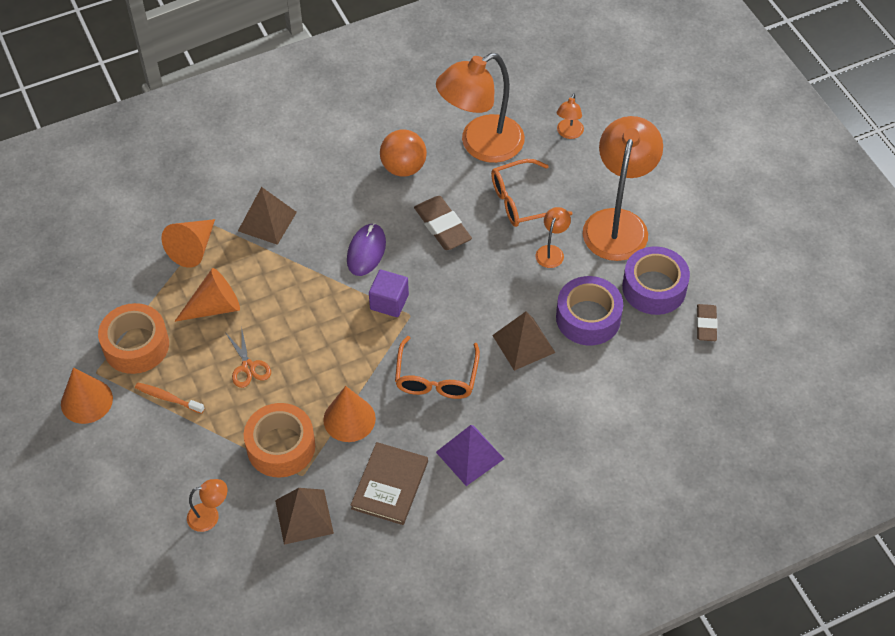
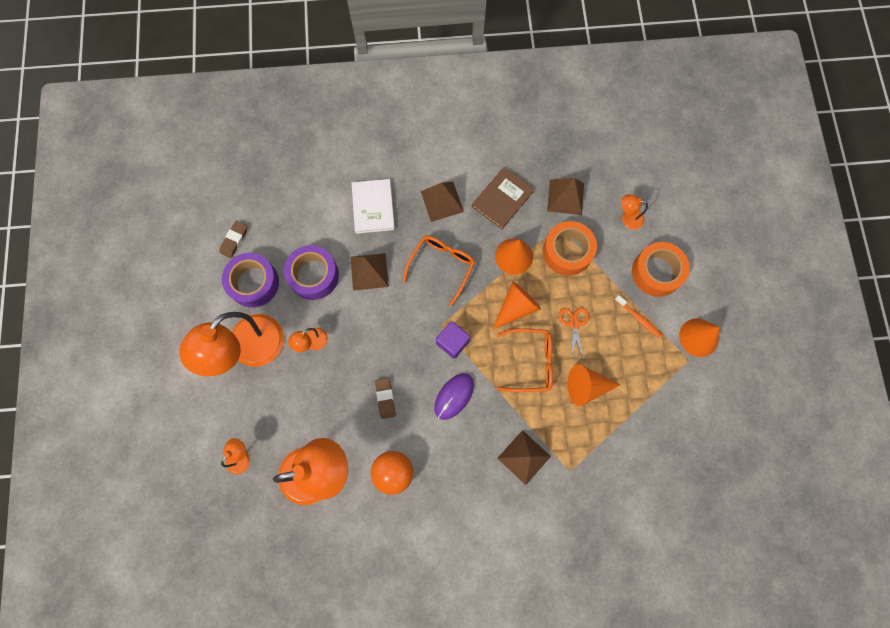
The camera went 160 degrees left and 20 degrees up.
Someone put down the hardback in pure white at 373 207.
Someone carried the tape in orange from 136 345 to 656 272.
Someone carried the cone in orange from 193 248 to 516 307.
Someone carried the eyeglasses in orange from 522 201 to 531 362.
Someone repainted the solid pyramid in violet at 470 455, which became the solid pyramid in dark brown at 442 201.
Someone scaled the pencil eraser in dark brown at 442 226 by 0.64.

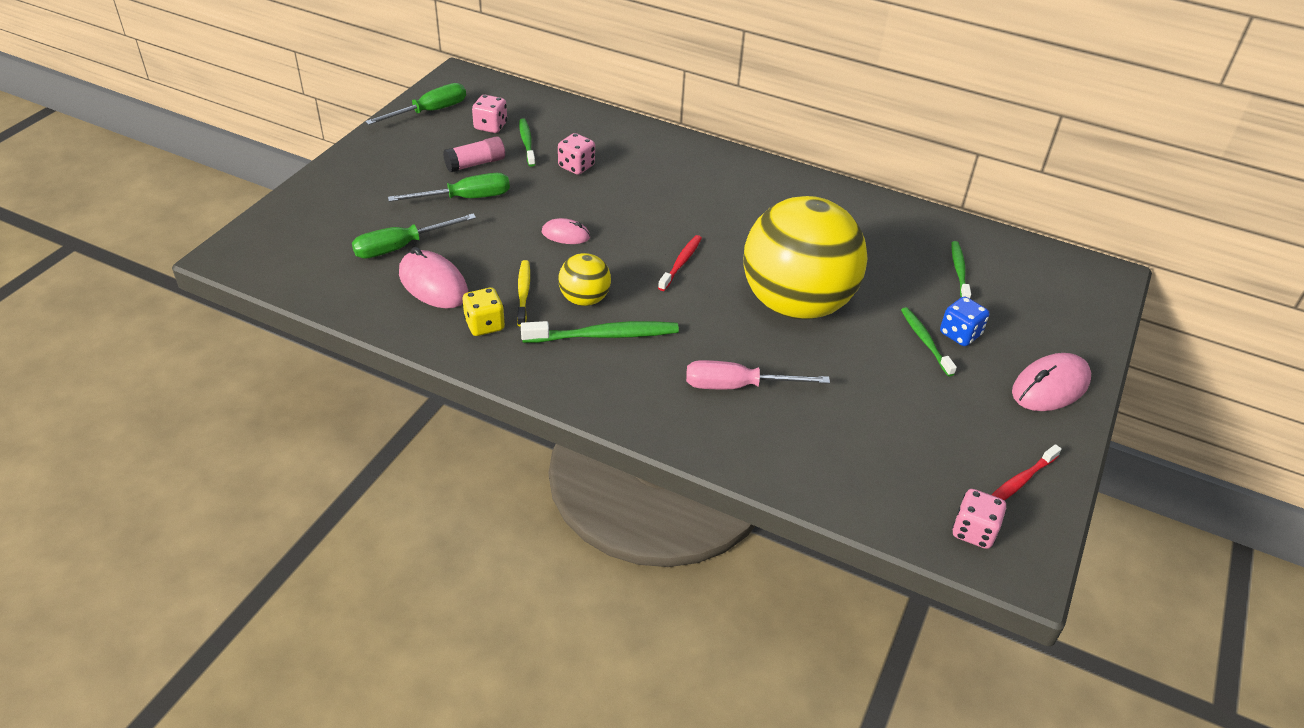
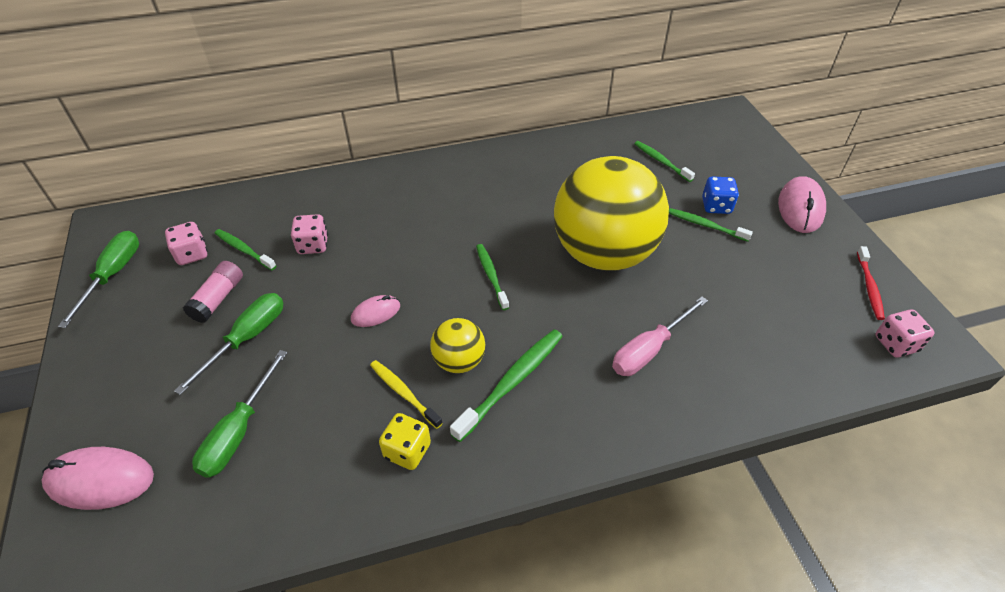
The camera went 40 degrees left and 5 degrees up.
Someone carried the mouse in pink from 433 284 to 100 480.
Someone repainted the tooth brush in scarlet at 681 263, which became the tooth brush in emerald at 491 276.

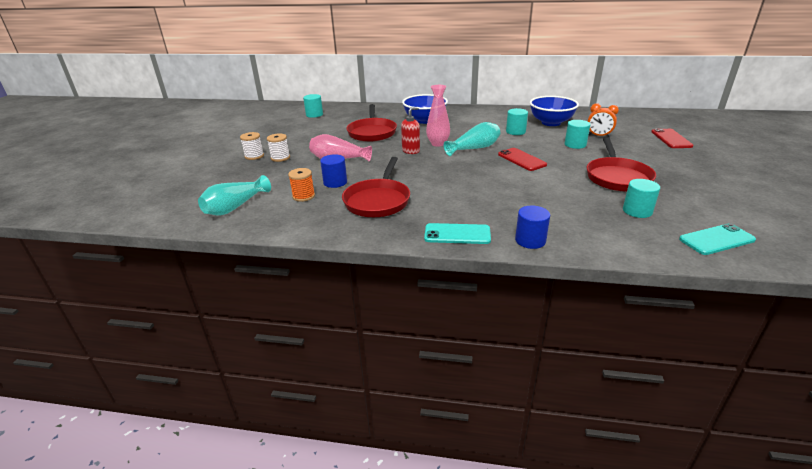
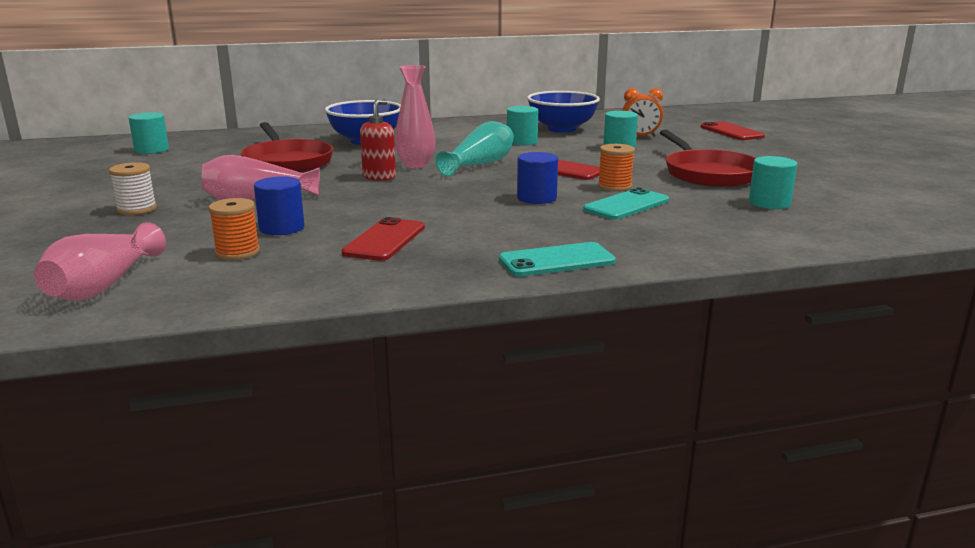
The camera went 25 degrees left and 10 degrees down.
Someone took away the spool in pure white at 254 156.
Someone put down the spool in orange at 614 186.
Someone carried the cylinder in blue from 530 240 to 536 198.
Someone carried the smartphone in teal from 716 239 to 626 205.
Someone swapped the skillet in scarlet at 378 200 for the smartphone in scarlet at 384 240.
Someone repainted the tall vase in teal at 235 207, which became the tall vase in pink at 104 285.

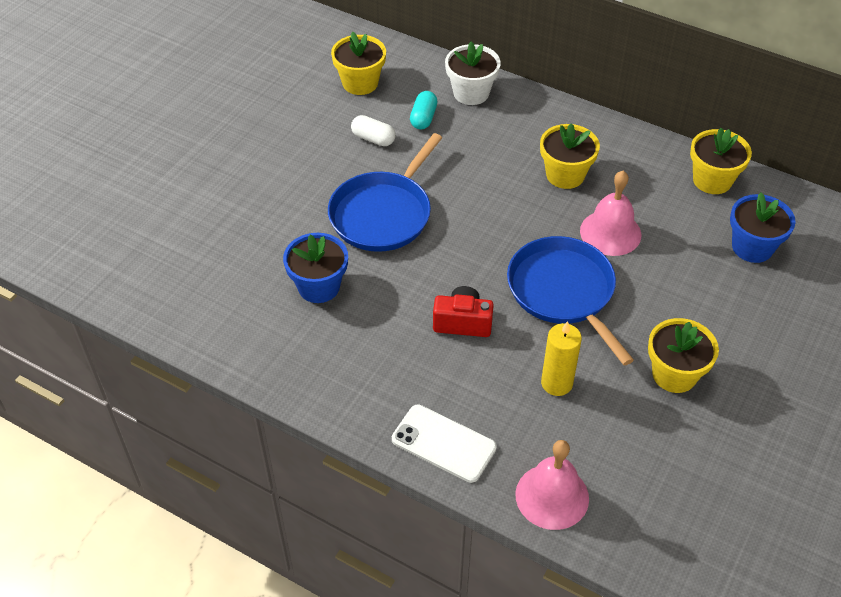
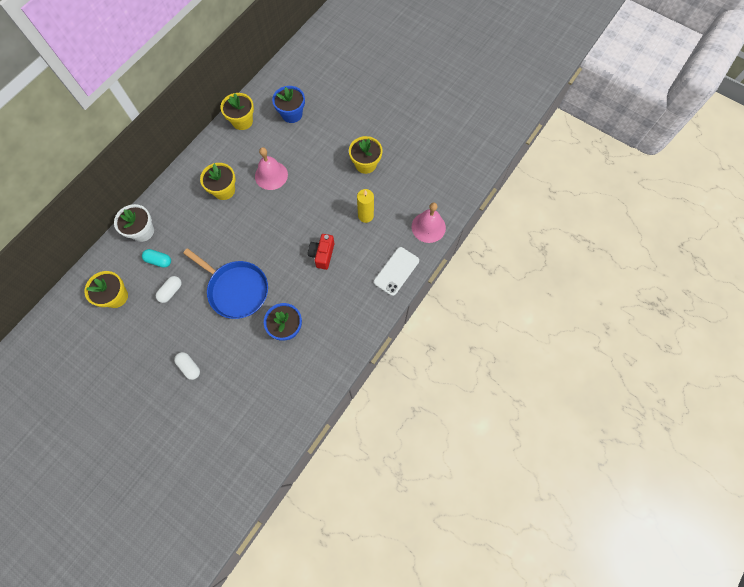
The camera went 85 degrees left and 20 degrees up.
Someone took away the skillet in blue at 563 292.
Someone put down the pill shape in pure white at 189 367.

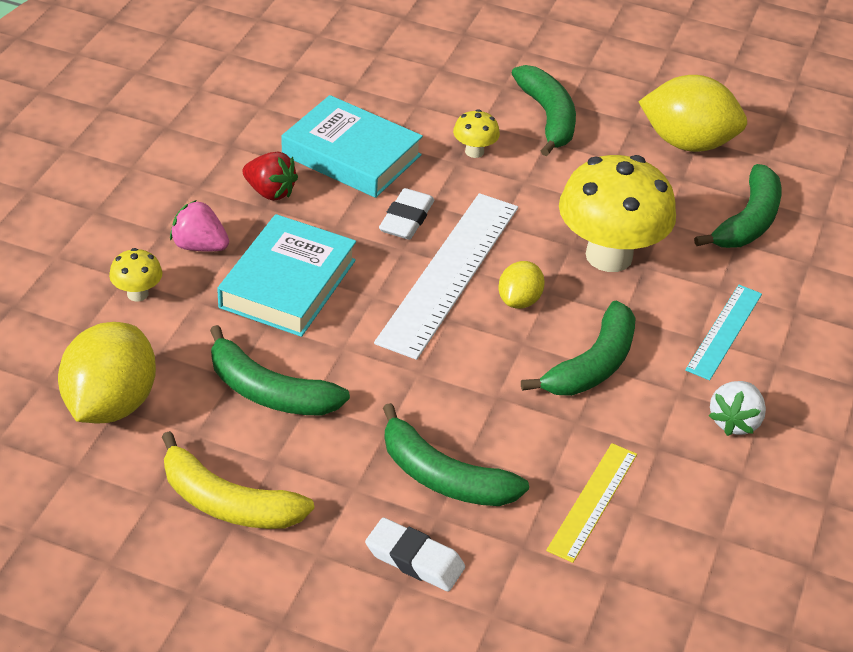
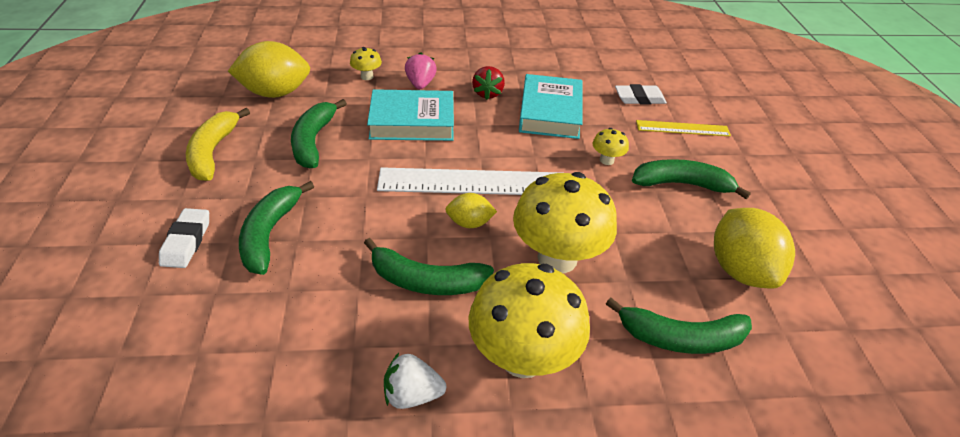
The camera went 65 degrees right and 0 degrees up.
Someone carried the pencil eraser in pure white from 406 219 to 639 98.
Someone carried the measuring stick in yellow from 592 501 to 682 128.
Someone swapped the measuring stick in teal at 724 331 for the mushroom in yellow at 523 357.
Someone rotated the toy banana in emerald at 548 117 by 135 degrees counterclockwise.

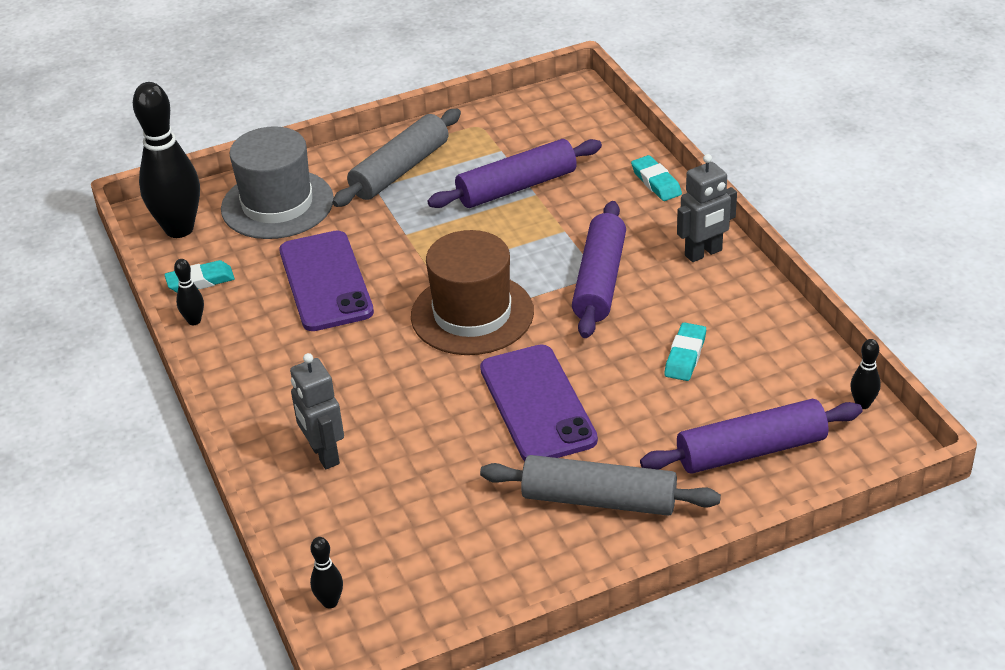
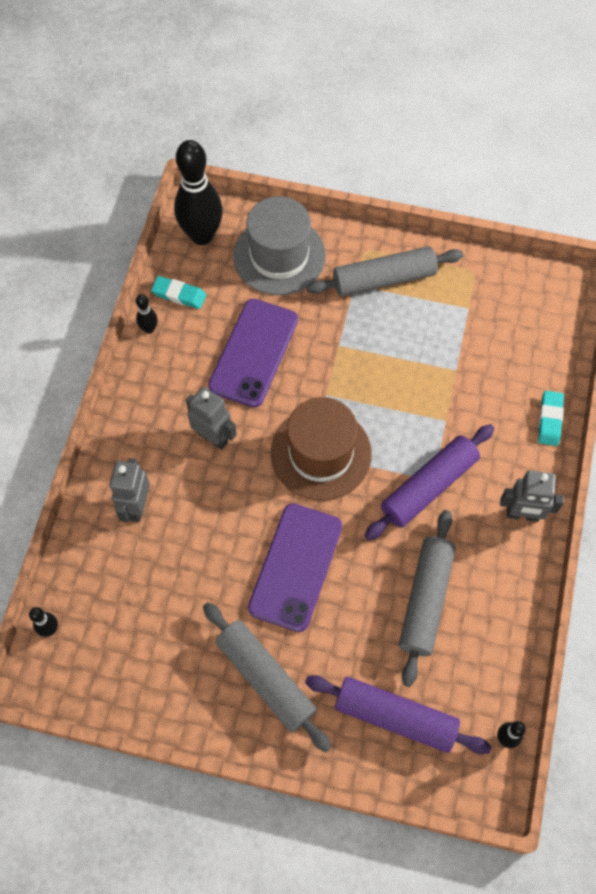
The camera went 35 degrees right and 25 degrees up.
Someone took away the dough roller in violet at 516 187.
Someone put down the robot figure in ash-grey at 213 437.
Someone swapped the pencil eraser in teal at 685 356 for the dough roller in ash-grey at 426 600.

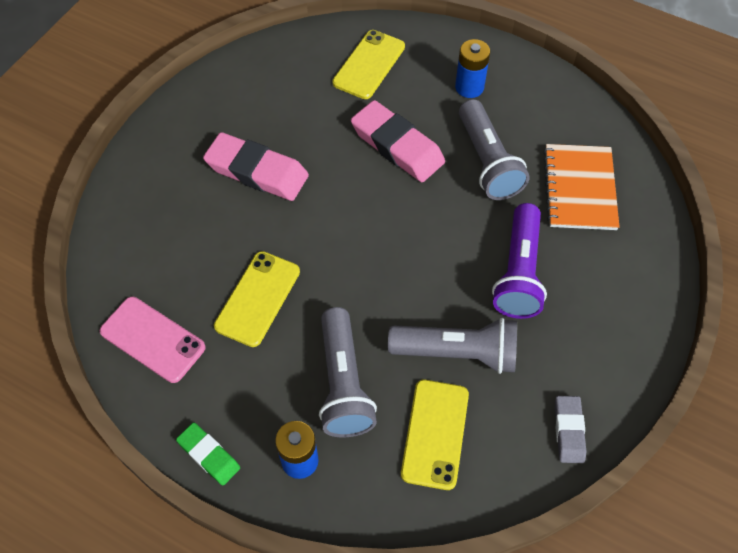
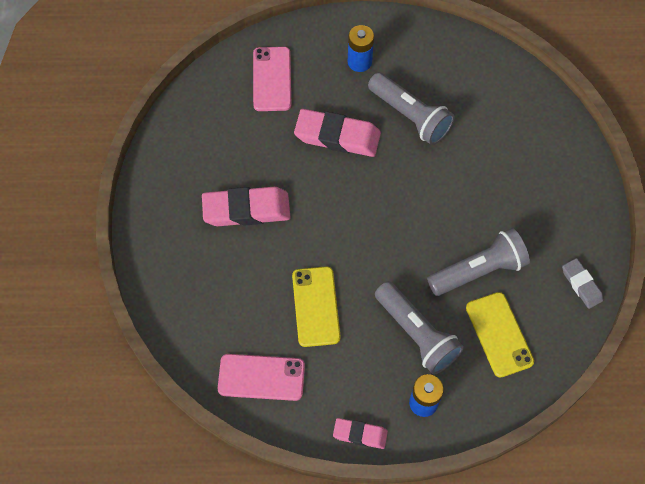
The camera went 30 degrees left and 5 degrees up.
Someone took away the pocket torch in violet at 518 273.
Someone took away the exercise book in orange at 579 188.
Someone repainted the pencil eraser in emerald at 209 455, which became the pencil eraser in pink at 360 434.
Someone repainted the smartphone in yellow at 369 65, which became the smartphone in pink at 272 79.

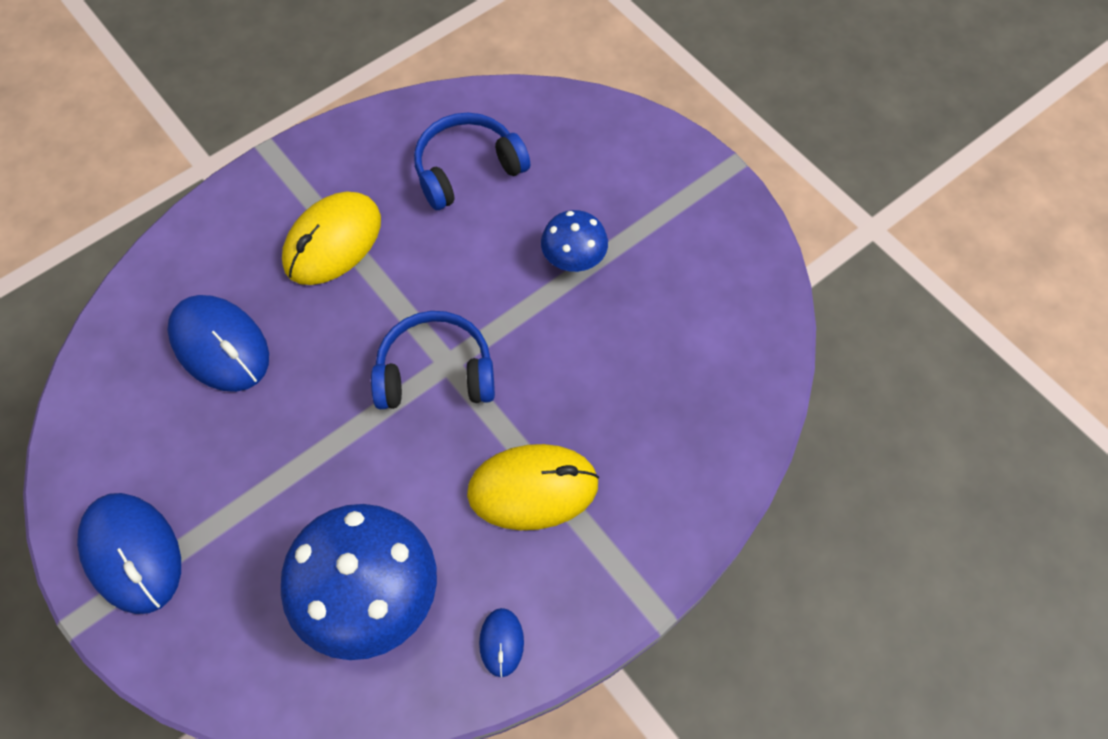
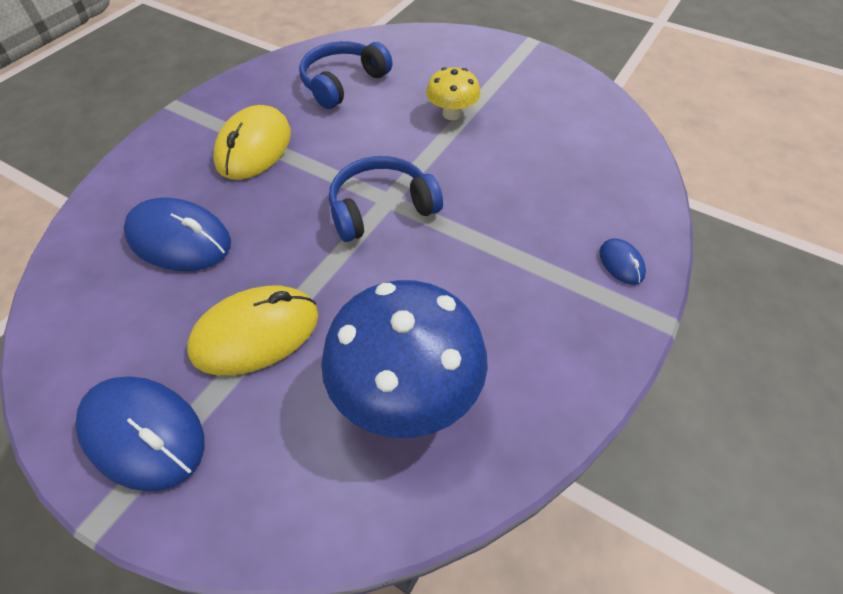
The camera went 20 degrees left and 10 degrees down.
Someone carried the mouse in yellow from 533 489 to 256 333.
Someone carried the mouse in blue from 501 642 to 621 263.
Someone repainted the mushroom in blue at 573 259, which became the mushroom in yellow at 452 114.

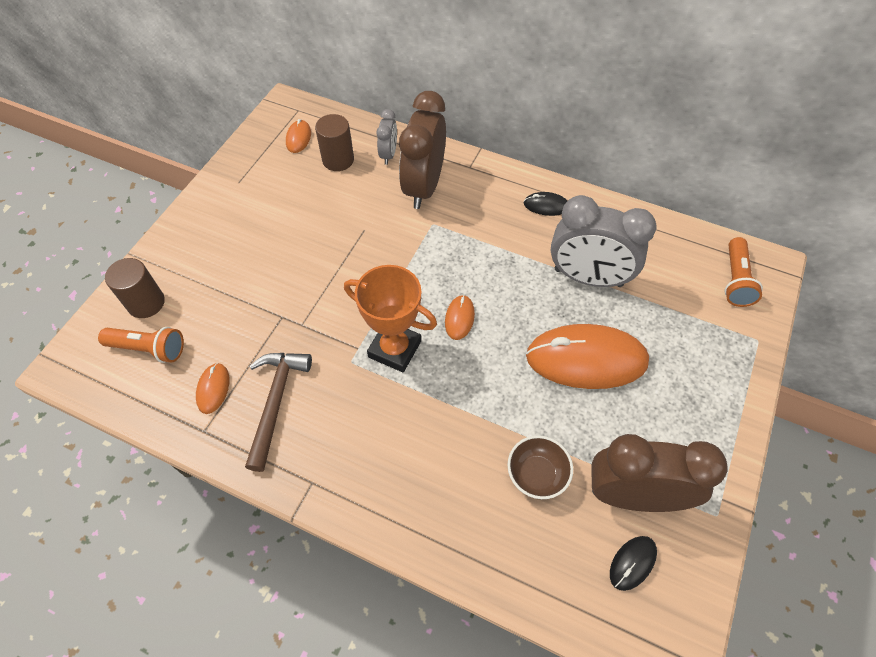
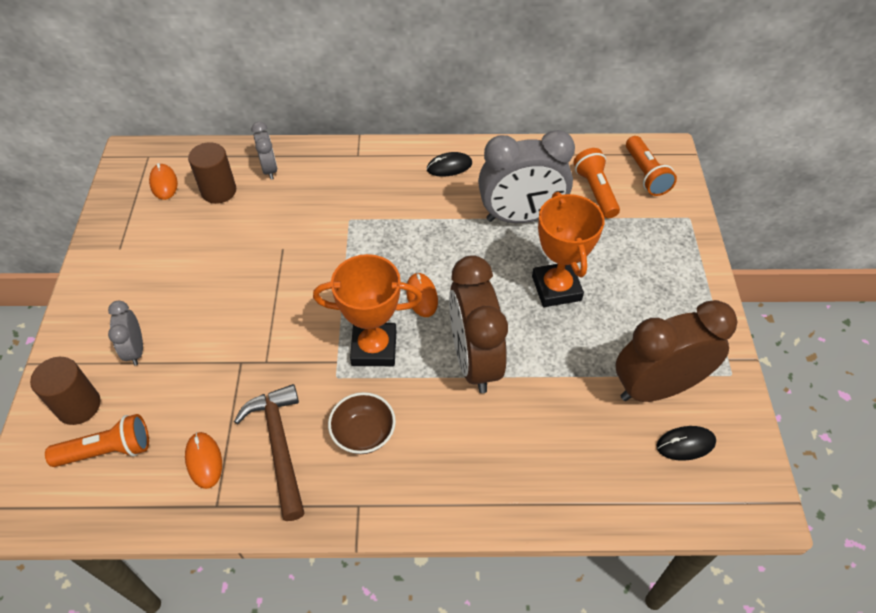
The camera went 25 degrees left and 5 degrees down.
Someone put down the clock in ash-grey at 135 350.
Someone put down the pocket torch in orange at 595 191.
Someone carried the clock in dark brown from 423 187 to 474 360.
Someone carried the deep dish in dark brown from 536 474 to 363 433.
Someone swapped the mouse in orange at 586 359 for the prize cup in orange at 556 288.
Someone rotated the mouse in ebony at 632 563 by 60 degrees clockwise.

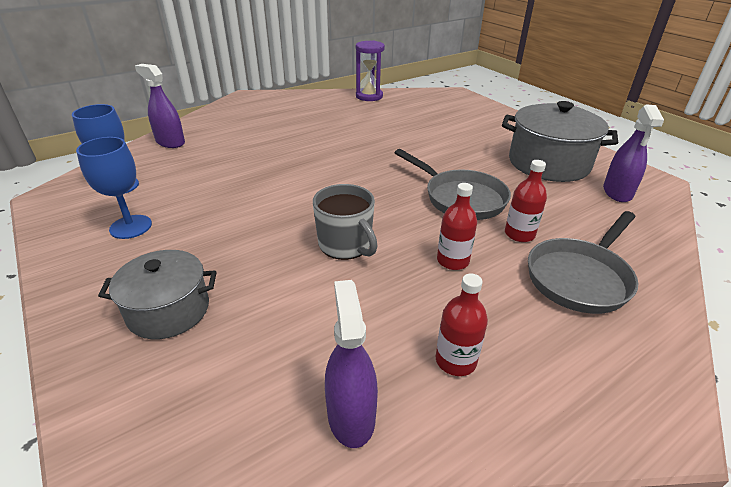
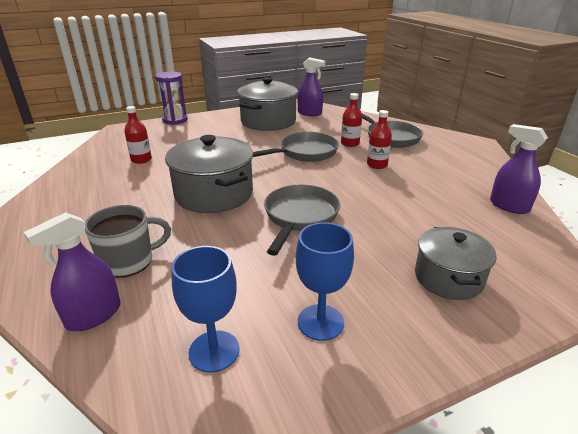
The camera went 80 degrees left and 5 degrees down.
Someone put down the stockpot in ash-grey at 214 194.
Someone put down the skillet in ash-grey at 300 217.
Someone carried the tea mug in ash-grey from 345 245 to 128 261.
Someone carried the hourglass in violet from 369 96 to 175 120.
Someone carried the bottle in scarlet from 455 361 to 141 159.
Someone rotated the spray bottle in violet at 351 415 by 45 degrees clockwise.

